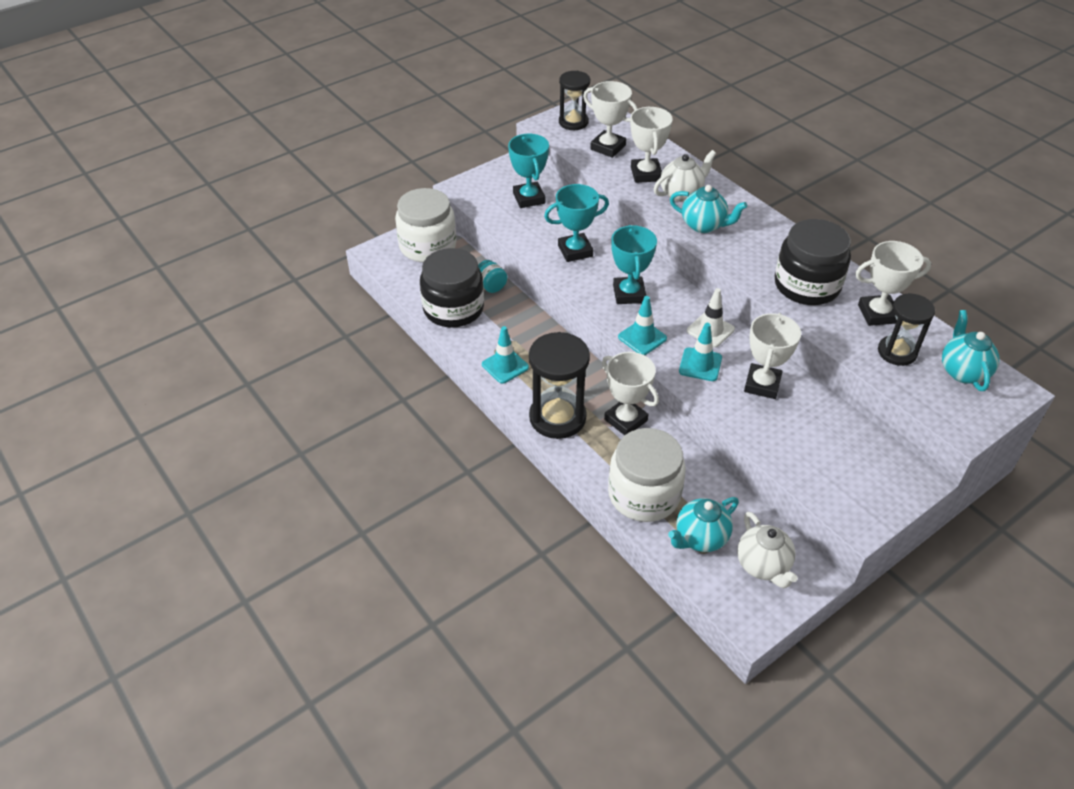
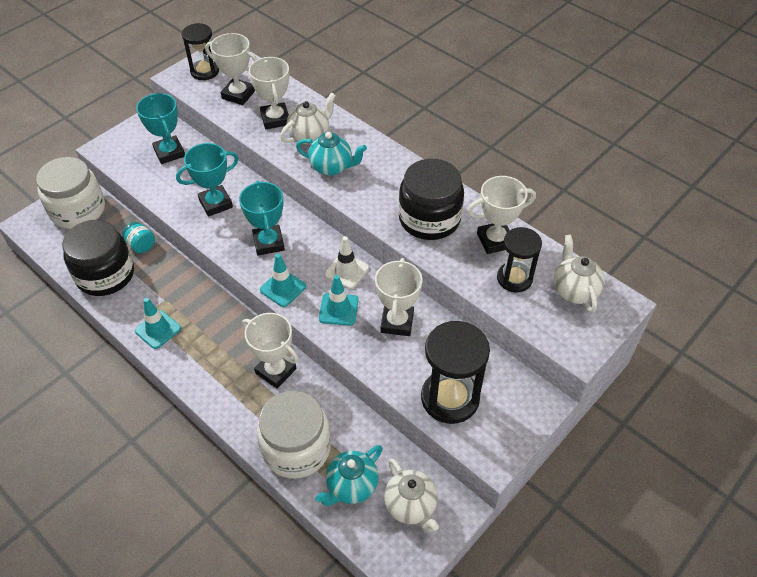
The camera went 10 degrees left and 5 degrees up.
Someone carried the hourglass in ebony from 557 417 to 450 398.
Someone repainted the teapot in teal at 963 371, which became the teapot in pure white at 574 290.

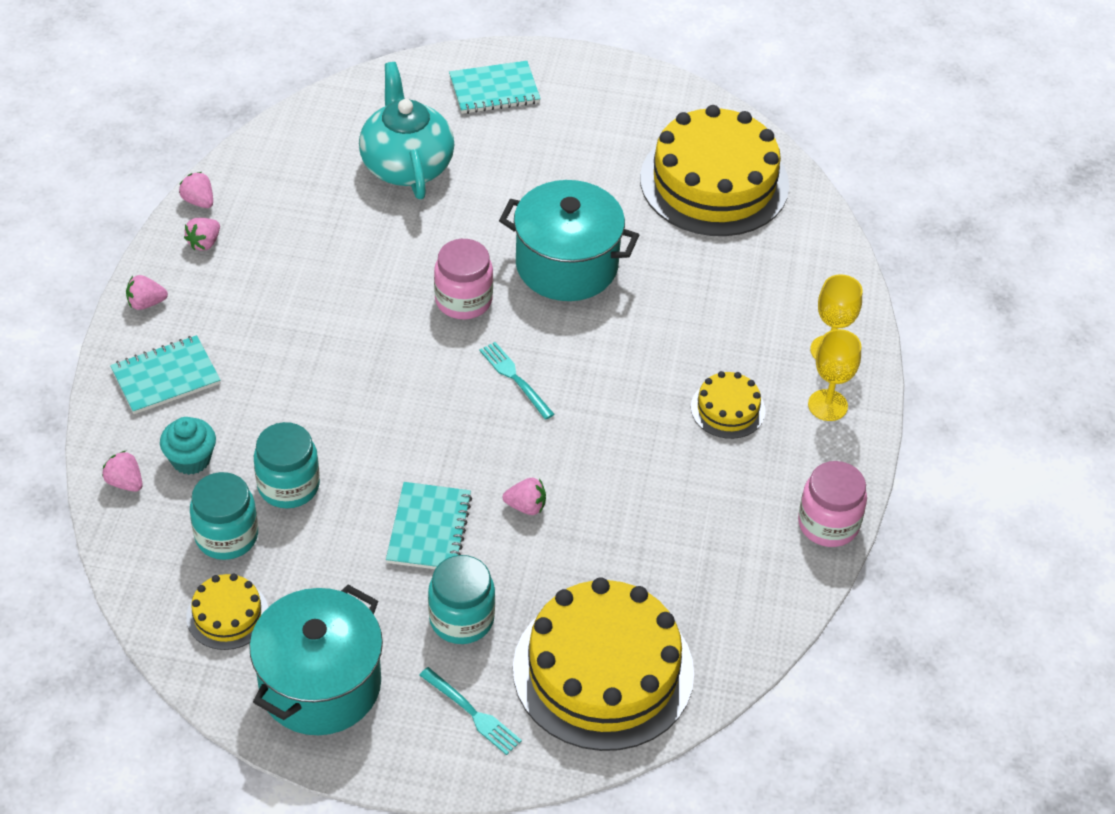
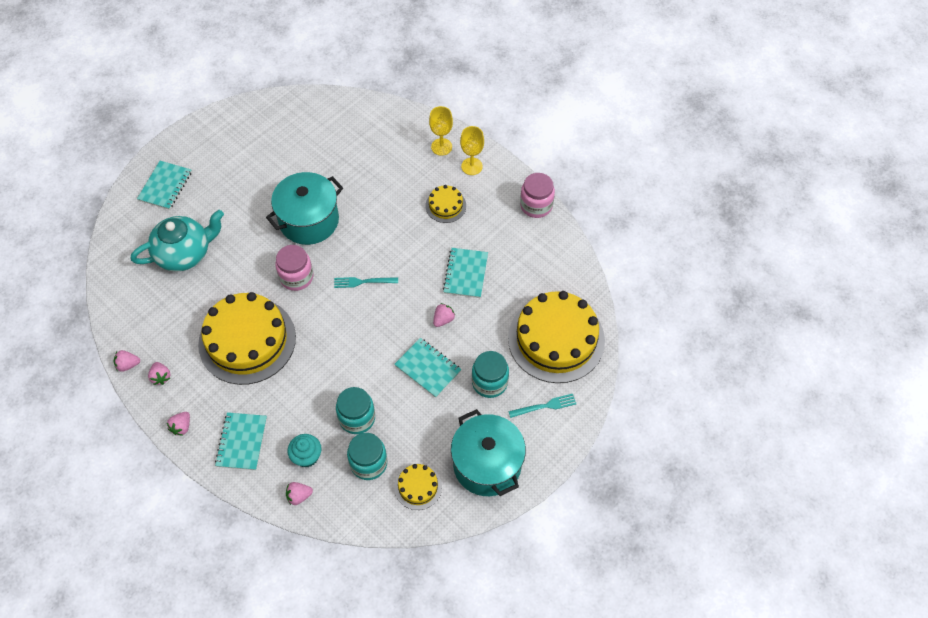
The camera went 55 degrees left and 10 degrees up.
Someone put down the exercise book in teal at 465 274.
Someone carried the cake in yellow from 714 182 to 247 340.
Someone rotated the teapot in teal at 406 165 by 135 degrees clockwise.

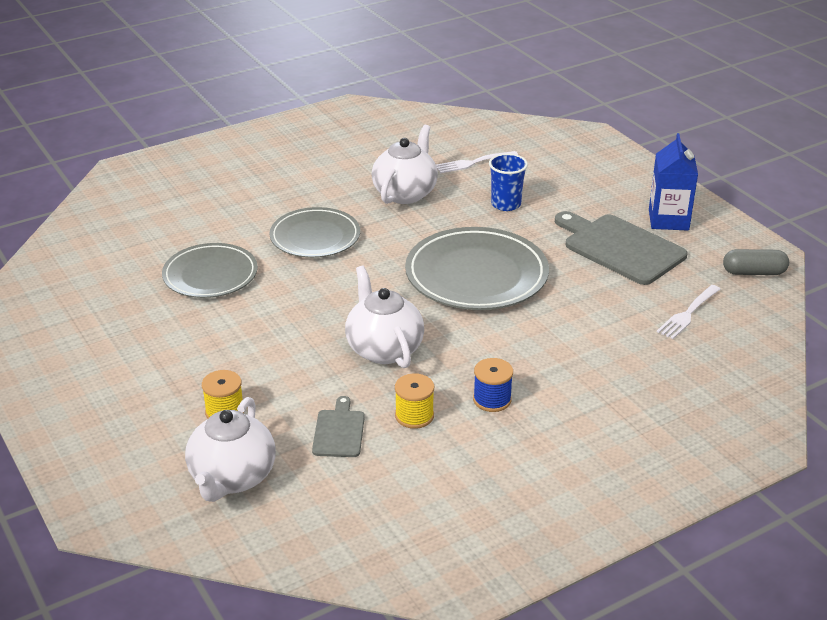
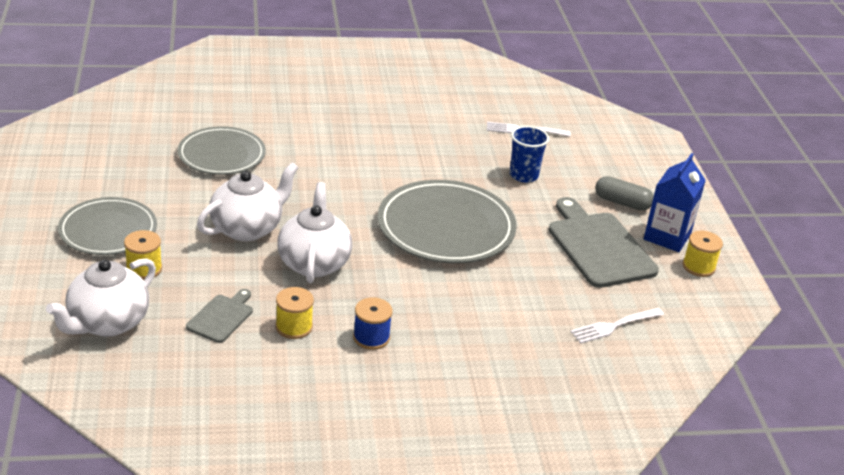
The camera went 20 degrees right and 0 degrees up.
Someone put down the spool in yellow at 698 267.
Someone carried the dinner plate in ash-grey from 315 237 to 108 231.
Someone carried the teapot in pure white from 405 193 to 247 228.
Someone carried the pill shape in ash-grey from 754 272 to 622 203.

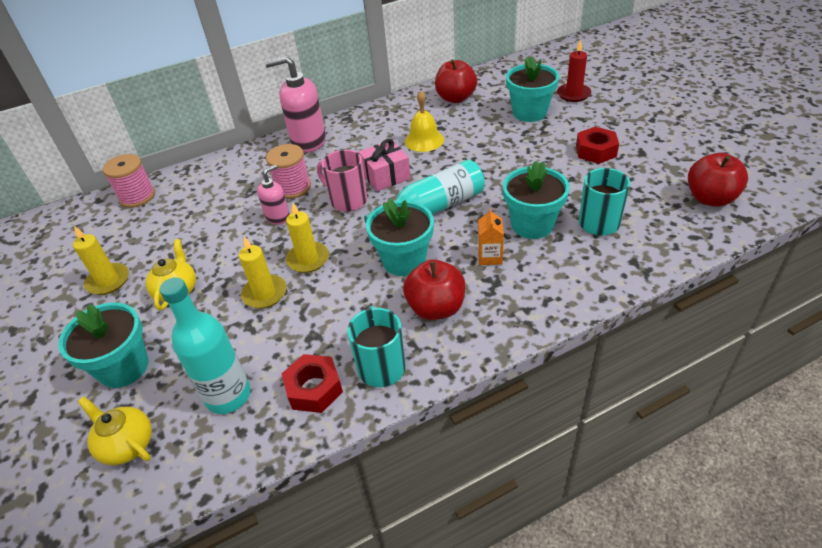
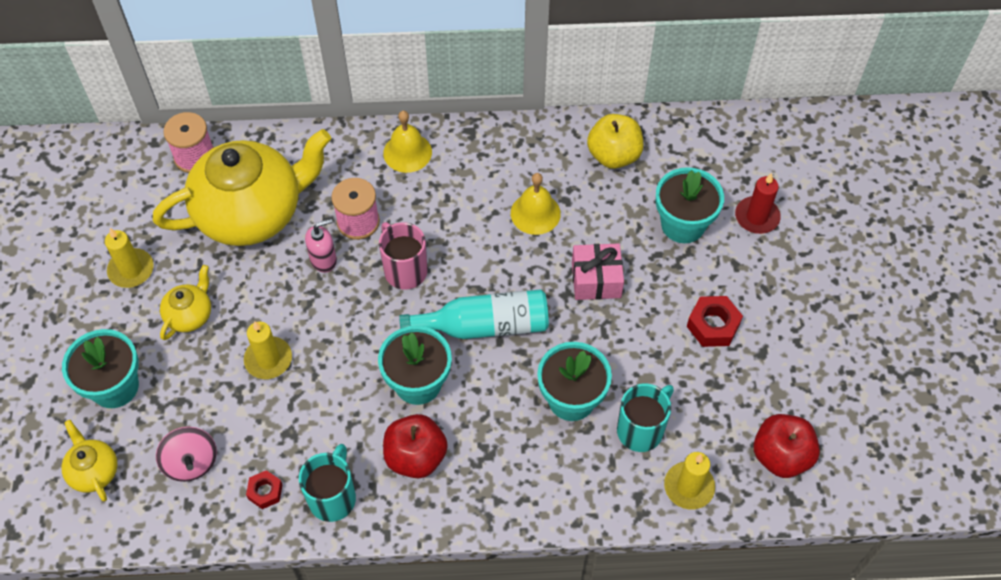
The camera went 20 degrees right and 15 degrees up.
Someone took away the carton in orange at 490 256.
Someone put down the teapot in yellow at 252 213.
Someone carried the pillar candle in yellow from 308 259 to 689 487.
Someone carried the gift in pink from 386 176 to 596 279.
Someone swapped the bottle in teal at 228 396 for the toy top in pink at 191 462.
Someone swapped the soap dispenser in pink at 308 141 for the bell in yellow at 407 152.
Someone repainted the toy apple in scarlet at 455 98, which became the toy apple in yellow at 613 155.
Someone scaled the hex nut in scarlet at 314 389 by 0.63.

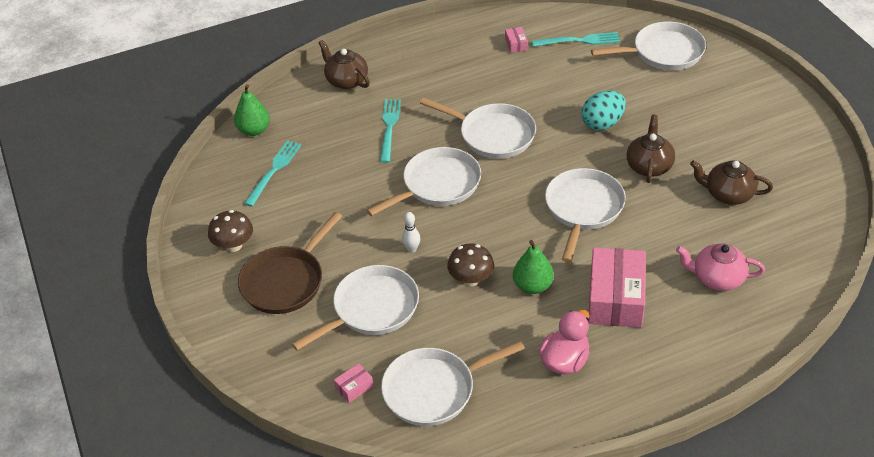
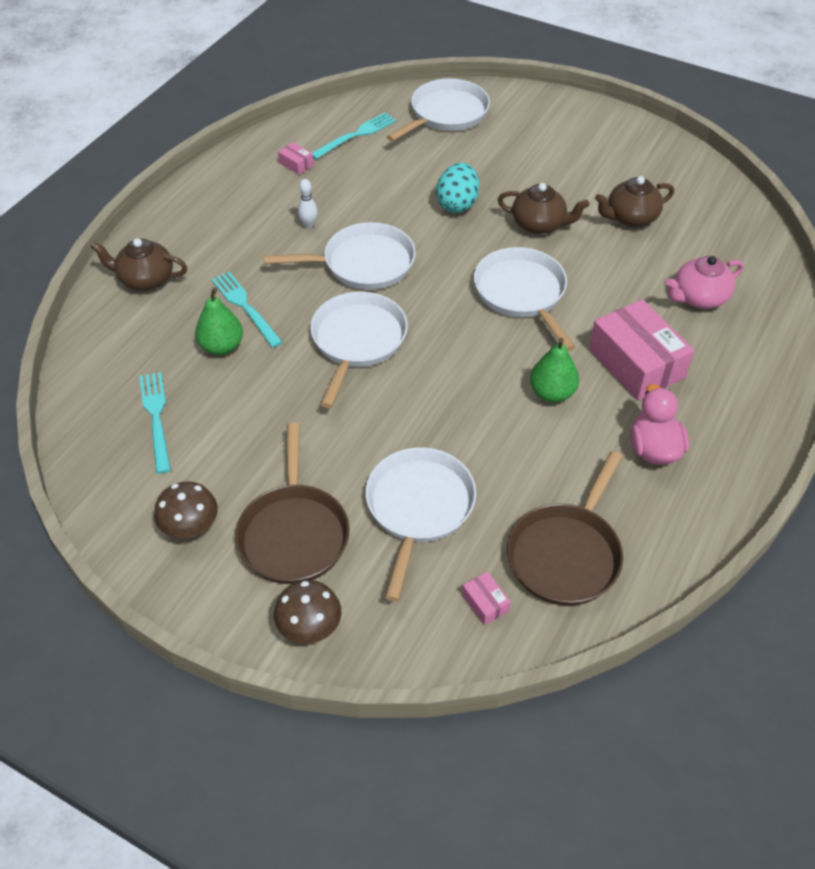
The camera went 40 degrees left and 5 degrees up.
Someone carried the pear fruit in emerald from 254 130 to 222 346.
Someone carried the bowling pin in pure white from 412 249 to 309 225.
Someone carried the mushroom in dark brown from 471 279 to 310 628.
Someone repainted the skillet in pure white at 434 390, which became the skillet in dark brown at 566 554.
Someone rotated the package in pink at 354 387 by 45 degrees counterclockwise.
Someone rotated the teapot in dark brown at 649 166 by 135 degrees clockwise.

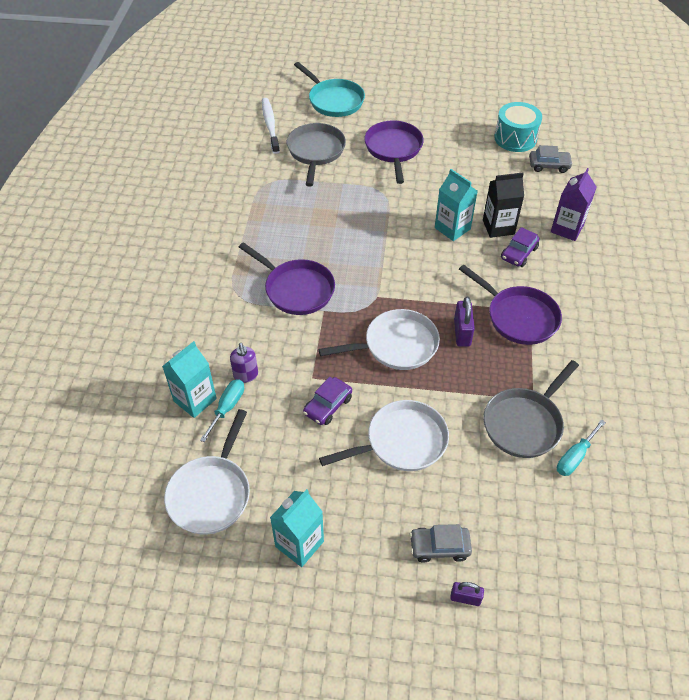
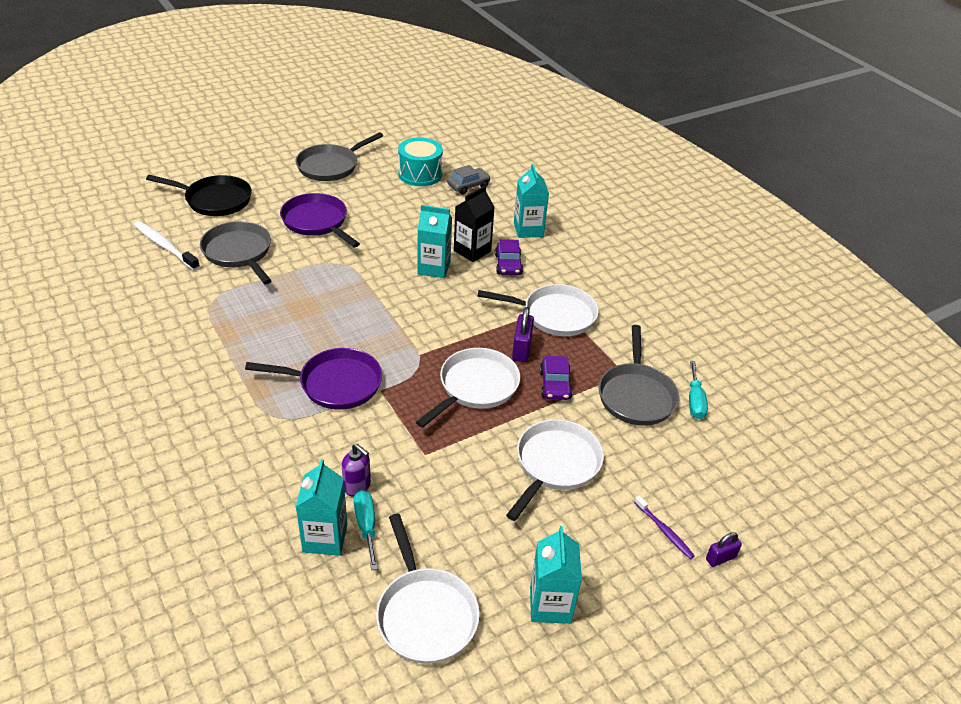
The camera went 40 degrees left and 10 degrees down.
Someone put down the skillet in ash-grey at 331 166.
Someone carried the automobile in violet from 327 406 to 555 385.
Someone swapped the automobile in ash-grey at 439 547 for the tooth brush in violet at 664 531.
Someone repainted the skillet in teal at 333 100, which became the skillet in ebony at 214 200.
Someone repainted the skillet in violet at 518 317, which became the skillet in pure white at 554 315.
Someone repainted the carton in violet at 567 229, which became the carton in teal at 528 230.
Someone rotated the small lock in violet at 462 333 by 45 degrees clockwise.

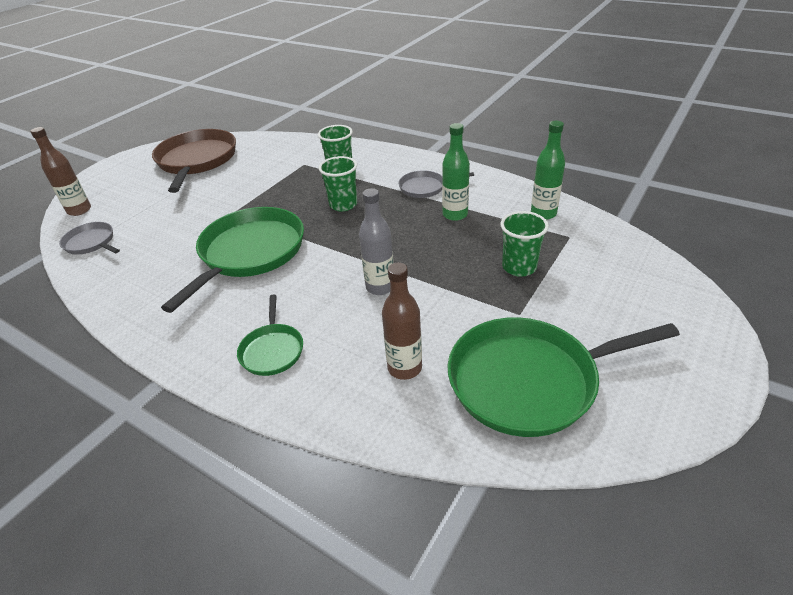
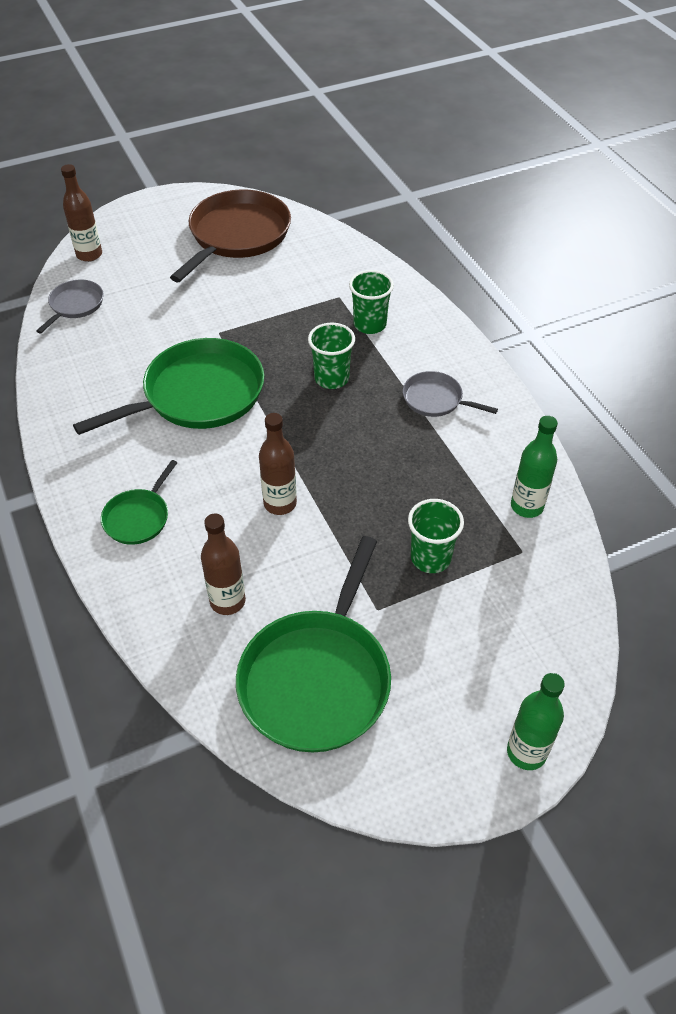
The camera went 30 degrees right and 10 degrees up.
Someone carried the bottle in emerald from 455 215 to 526 752.
Someone repainted the bottle in ash-grey at 380 287, which became the bottle in dark brown at 280 503.
Someone rotated the skillet in ash-grey at 91 243 by 45 degrees clockwise.
Someone rotated the skillet in emerald at 529 380 by 90 degrees counterclockwise.

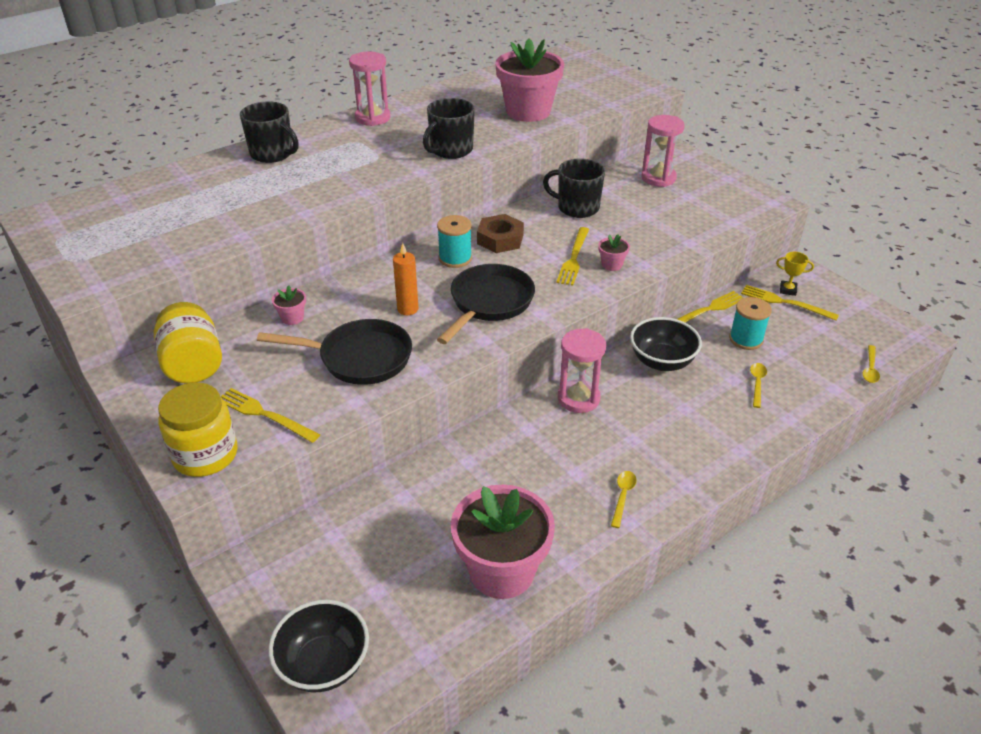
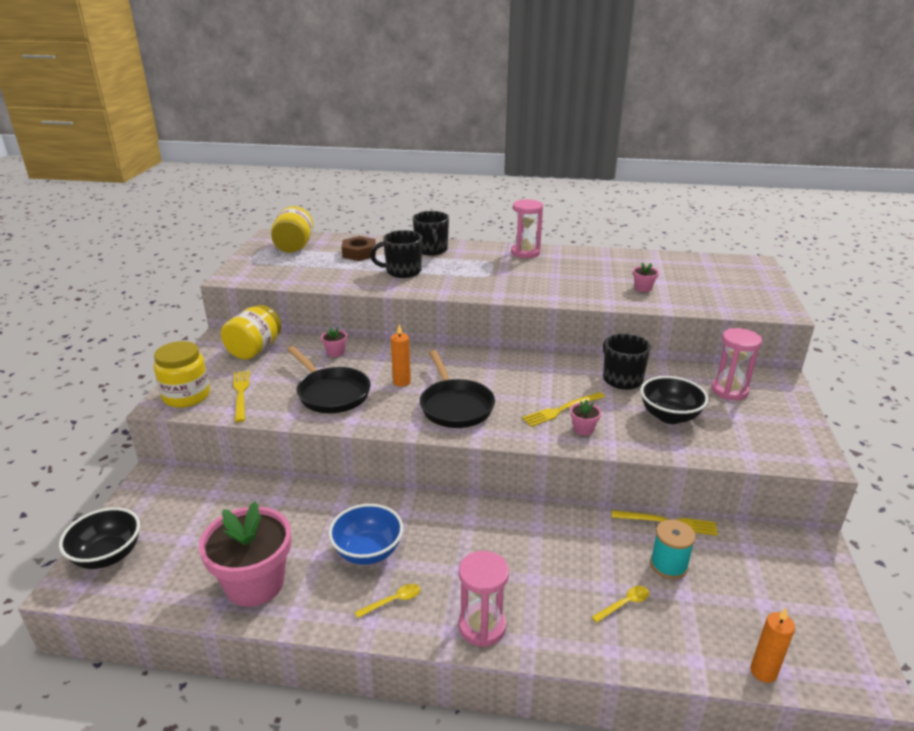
The camera went 45 degrees right and 10 degrees down.
Someone took away the spool in teal at 455 258.
Someone took away the dinner fork in yellow at 785 302.
Someone took away the prize cup in yellow at 788 290.
Someone put down the jar in yellow at 294 247.
Someone put down the deep dish in blue at 368 551.
Someone carried the tea mug in ebony from 450 150 to 402 271.
Someone carried the hex nut in dark brown from 500 239 to 359 253.
Someone carried the hourglass in pink from 578 398 to 482 626.
Someone carried the deep dish in ebony from 662 361 to 669 416.
Someone swapped the teaspoon in yellow at 870 369 for the pillar candle in orange at 763 672.
Someone rotated the skillet in ebony at 489 303 by 90 degrees clockwise.
Someone scaled the flower pot in pink at 528 111 by 0.41.

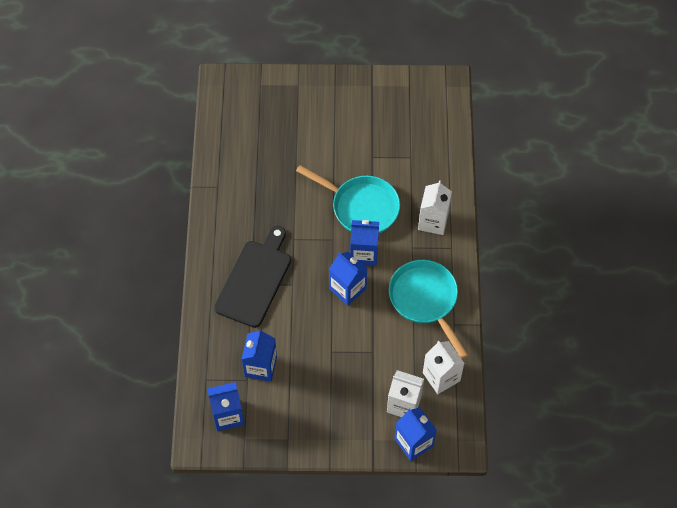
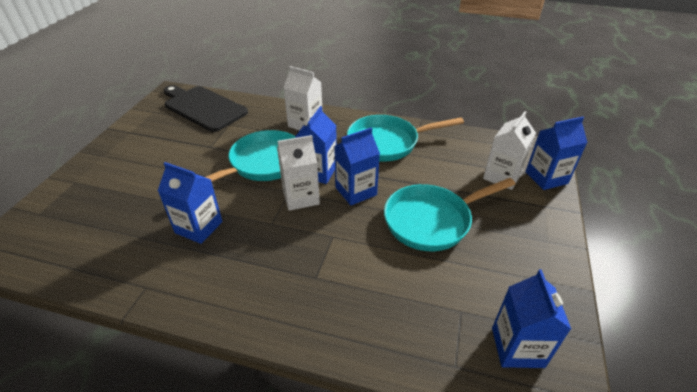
The camera went 75 degrees left and 20 degrees down.
Someone put down the skillet in teal at 432 221.
Someone carried the chopping board in ebony from 255 280 to 203 107.
Someone carried the carton in blue from 260 366 to 199 227.
Someone carried the carton in pure white from 441 377 to 301 197.

